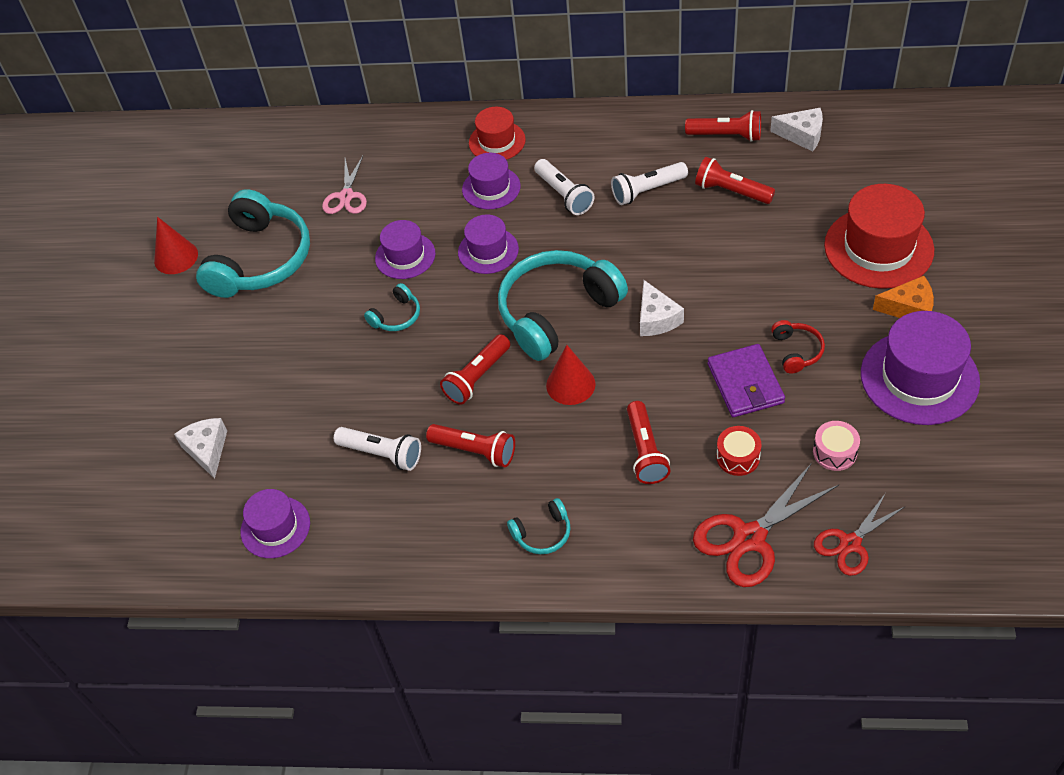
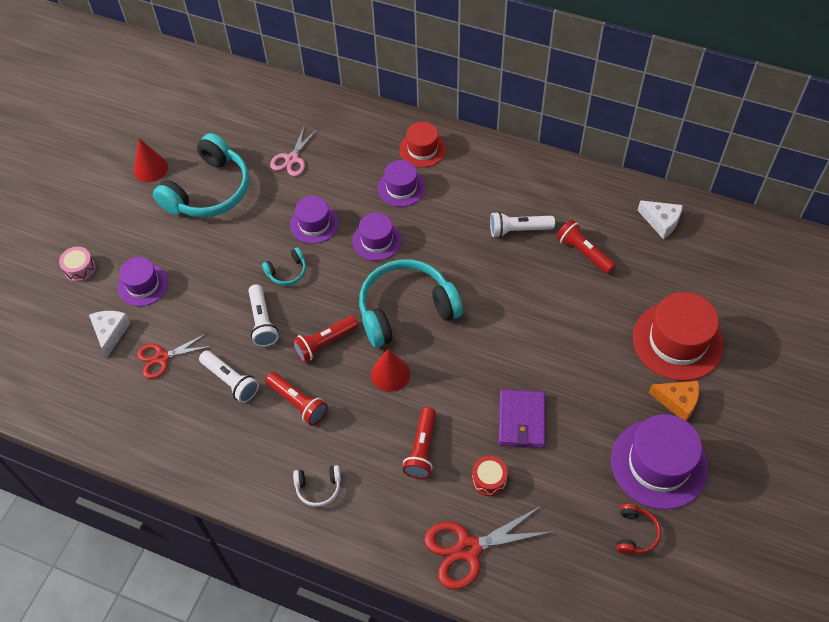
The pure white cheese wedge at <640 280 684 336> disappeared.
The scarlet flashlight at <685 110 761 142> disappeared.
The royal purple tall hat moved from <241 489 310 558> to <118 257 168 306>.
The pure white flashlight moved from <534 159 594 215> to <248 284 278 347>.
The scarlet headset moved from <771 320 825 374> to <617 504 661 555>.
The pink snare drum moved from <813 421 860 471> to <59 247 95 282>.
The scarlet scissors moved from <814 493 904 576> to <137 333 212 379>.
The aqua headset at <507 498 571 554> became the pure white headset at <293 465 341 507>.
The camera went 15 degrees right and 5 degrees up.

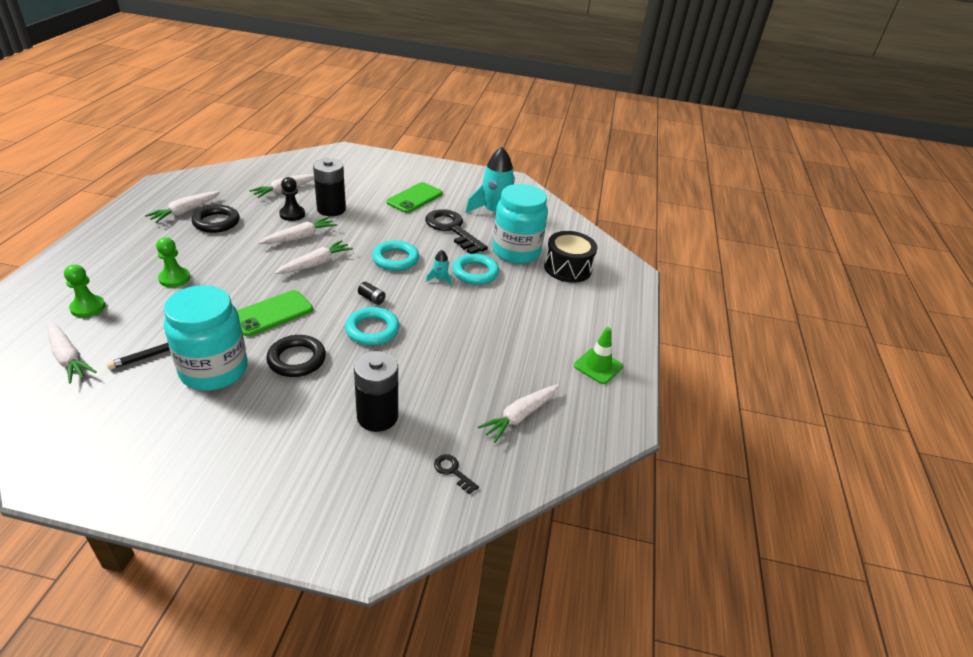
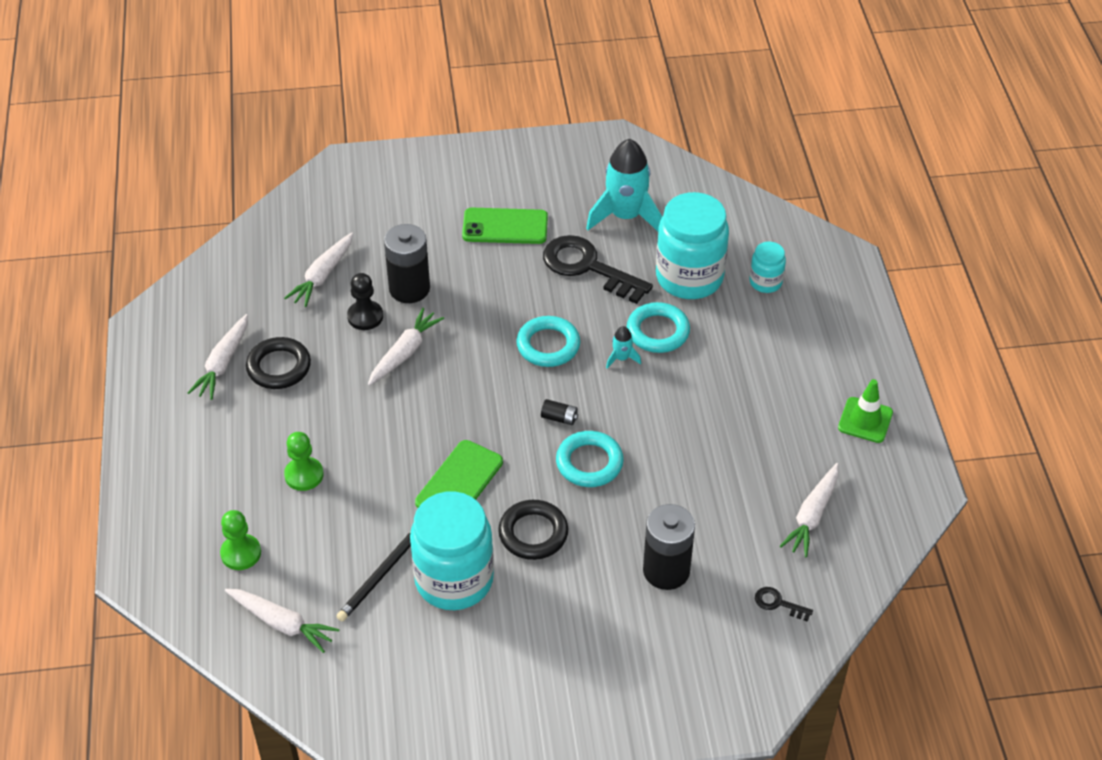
The pure white root vegetable at <274 240 353 274> disappeared.
The ebony snare drum at <544 231 597 283> was replaced by the aqua preserve jar at <750 242 786 293>.
The green phone at <387 182 443 213> turned 75 degrees clockwise.
The camera went 15 degrees left and 10 degrees up.

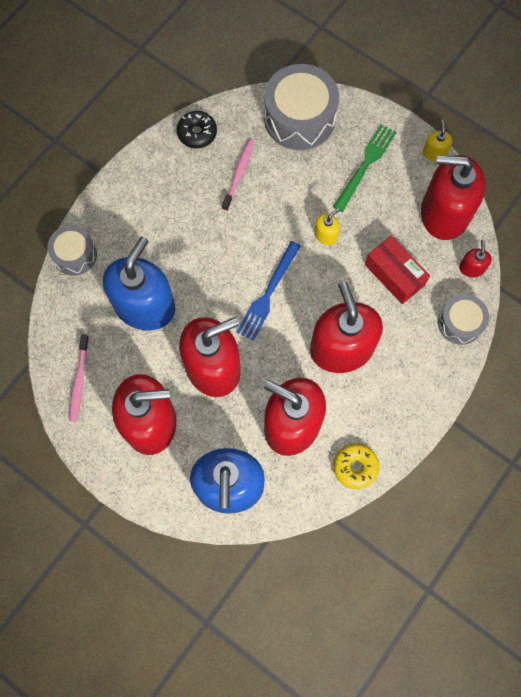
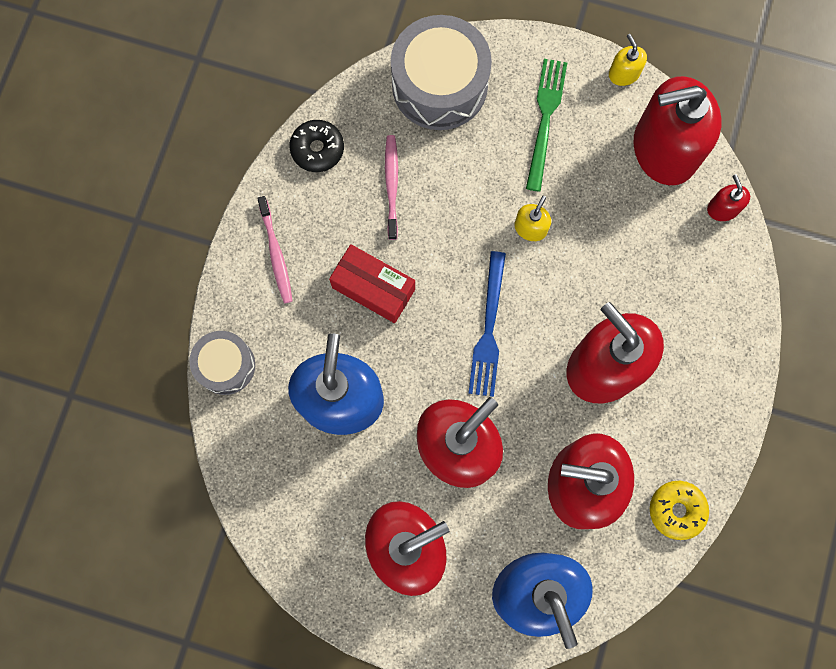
The gray snare drum at <438 294 489 345> disappeared.
The pink dental brush moved from <69 334 89 422> to <257 196 292 303>.
The scarlet package moved from <365 236 430 304> to <329 244 415 323>.
The camera went 20 degrees left and 5 degrees up.

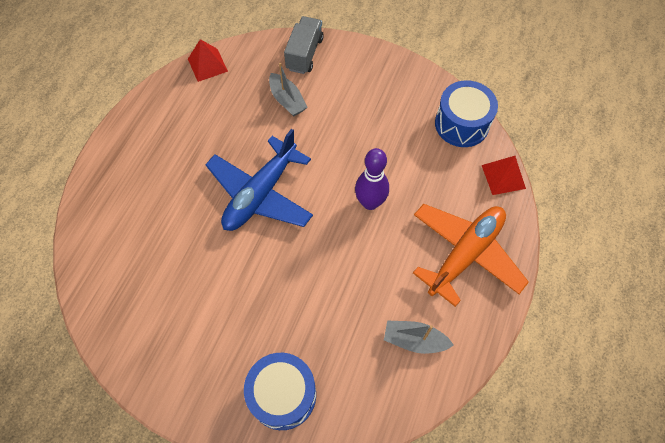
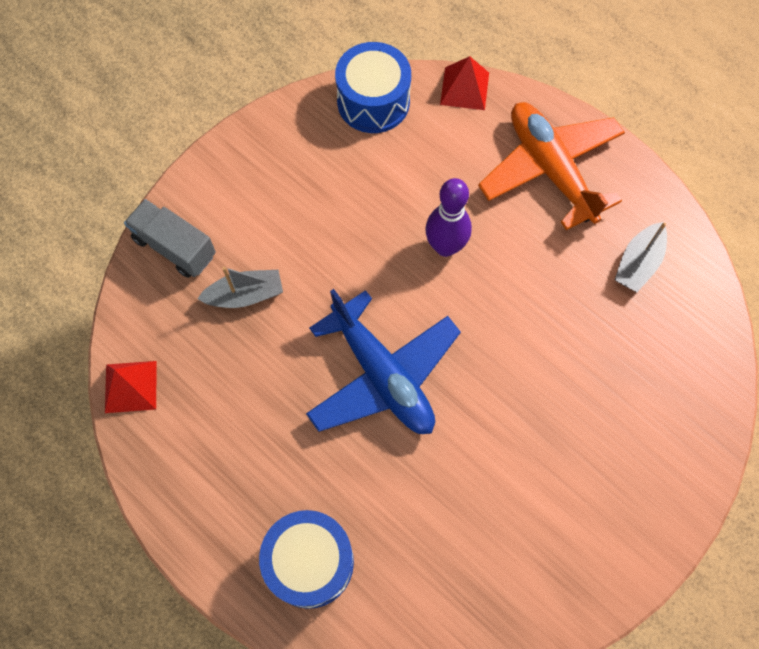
The cobalt snare drum moved from <244 353 316 430> to <259 510 354 609>.
The camera went 70 degrees left and 5 degrees up.

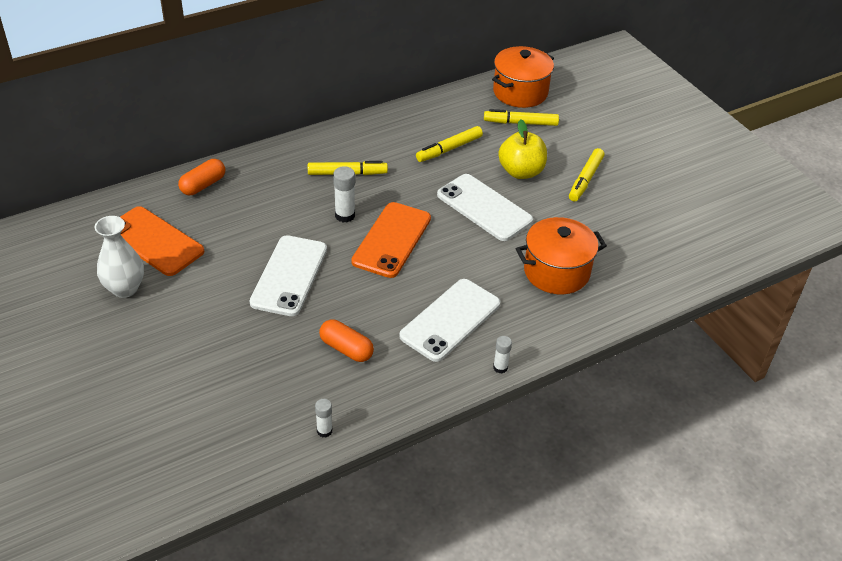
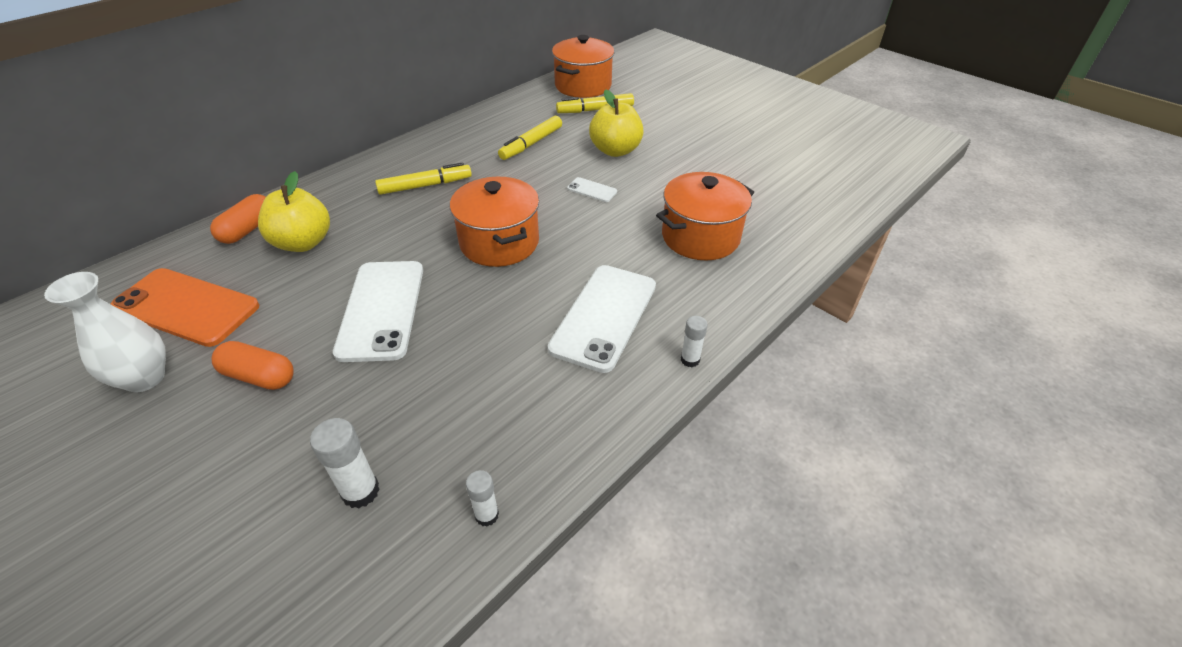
The golden felt pen at <569 148 605 202> disappeared.
The golden toy apple at <258 171 330 252> appeared.
The orange capsule moved from <319 320 374 362> to <212 341 294 390>.
The pure white stick of glue moved from <333 166 355 223> to <310 418 380 509>.
The orange phone at <351 202 431 278> was replaced by the orange cooking pot at <450 177 539 267>.
The pure white phone at <437 174 533 241> changed to 0.43 times the size.
The camera went 15 degrees left and 0 degrees up.

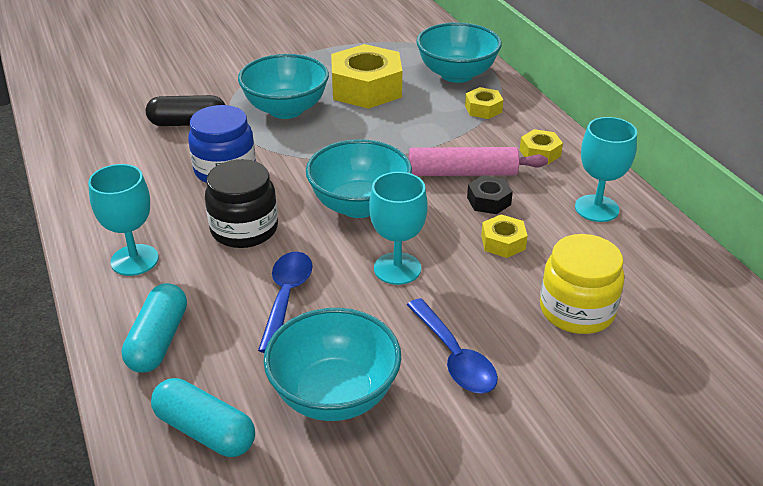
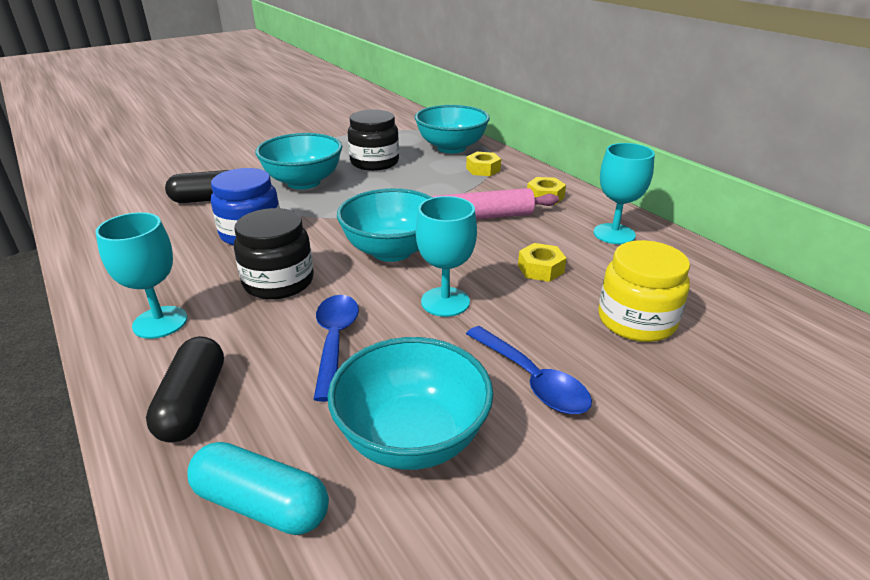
The ebony nut at <467 175 513 214> disappeared.
The golden nut at <331 44 402 109> was replaced by the ebony preserve jar at <348 110 399 171>.
The aqua capsule at <122 283 187 373> became the ebony capsule at <146 336 224 443>.
The camera went 10 degrees left and 5 degrees down.

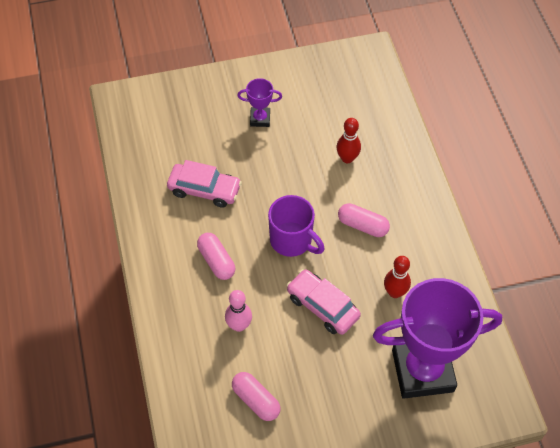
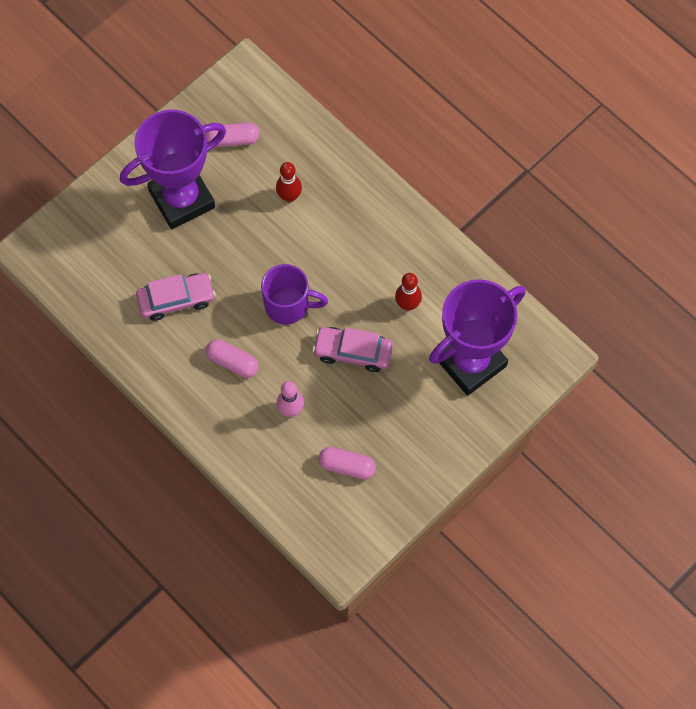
The pink capsule moved from <338 203 390 237> to <206 122 260 147>.
The royal purple prize cup at <237 78 282 127> changed to 2.36 times the size.
The camera went 30 degrees left and 10 degrees up.

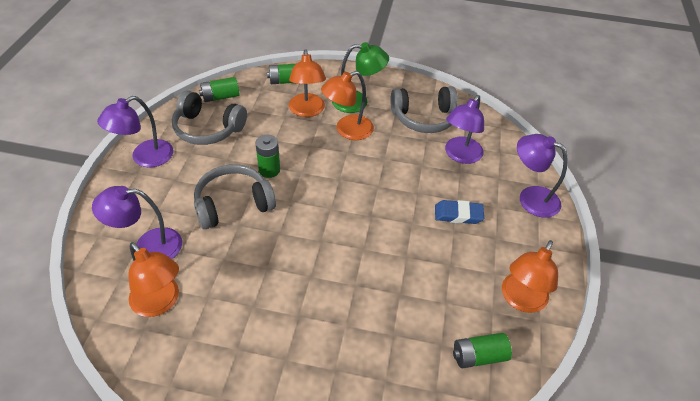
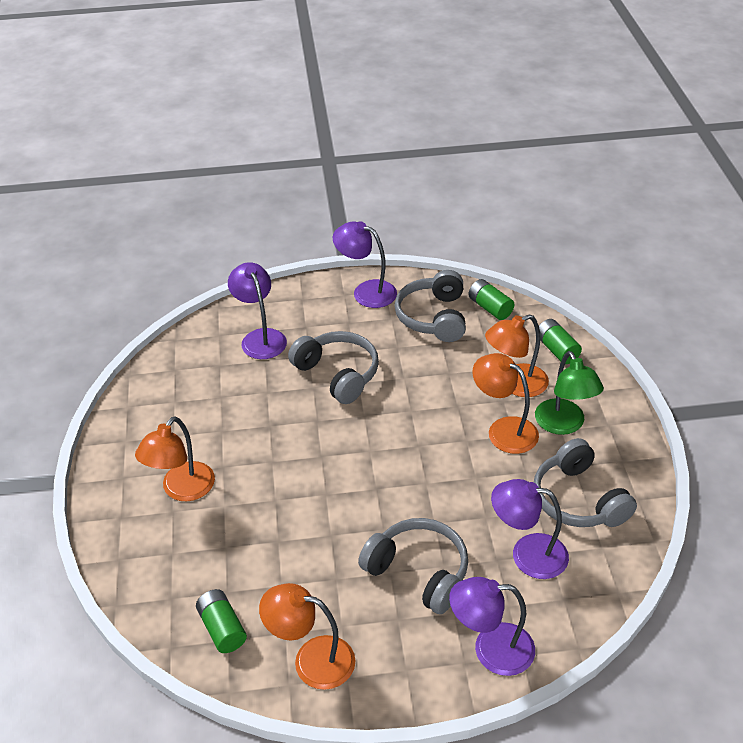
The green AA battery at <255 135 280 178> disappeared.
The orange reading lamp moved from <128 242 179 317> to <135 416 215 501>.
The cobalt gum eraser at <435 200 484 224> was replaced by the gray headset at <358 518 468 614>.
The royal purple reading lamp at <517 134 568 218> turned 105 degrees counterclockwise.
The camera went 75 degrees right and 5 degrees down.

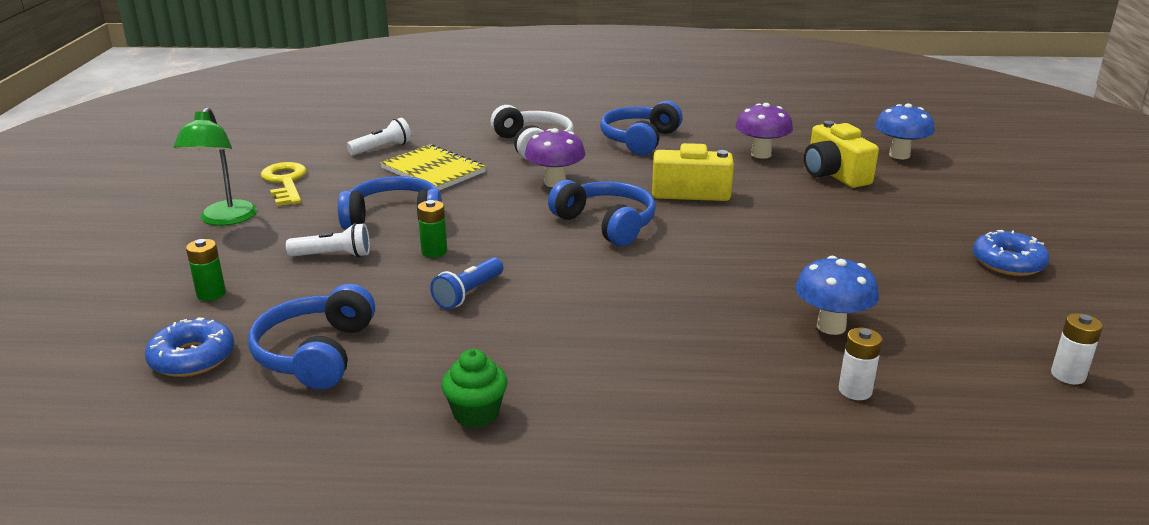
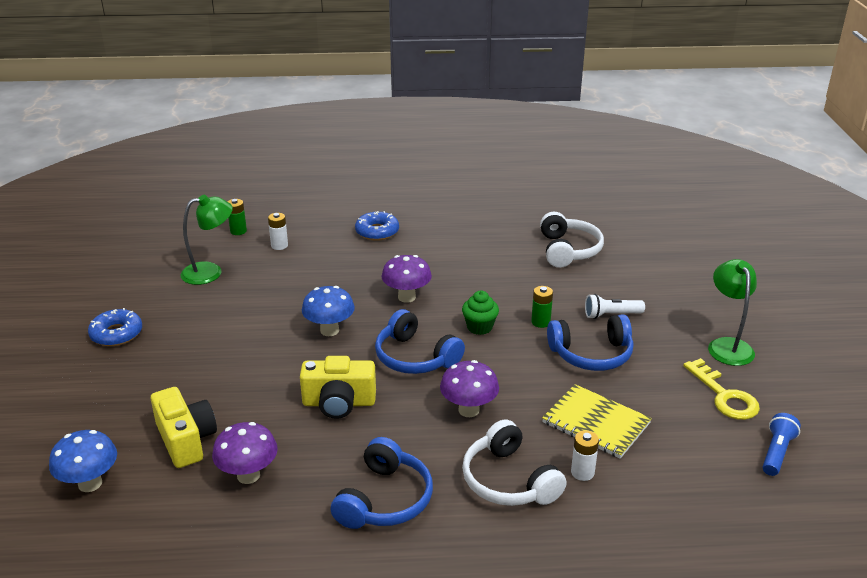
The pure white flashlight at <347 118 411 155> disappeared.
The green reading lamp at <181 195 233 285> appeared.
The royal purple toadstool at <382 255 432 303> appeared.
The cobalt doughnut moved from <145 317 234 377> to <355 211 399 241>.
The green AA battery moved from <186 239 226 301> to <227 199 247 235>.
The cobalt flashlight moved from <430 257 503 309> to <762 413 801 476>.
The green cupcake moved from <441 349 507 428> to <462 291 499 335>.
The cobalt toadstool moved from <795 256 879 335> to <302 286 355 336>.
The pure white AA battery moved from <1051 313 1103 384> to <571 430 599 481>.
The cobalt headset at <248 284 375 390> became the pure white headset at <540 212 604 268>.
The camera went 175 degrees right and 5 degrees up.

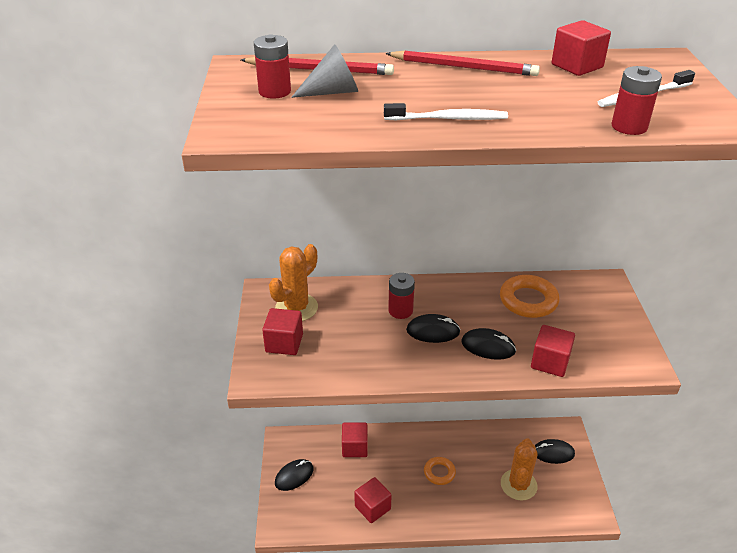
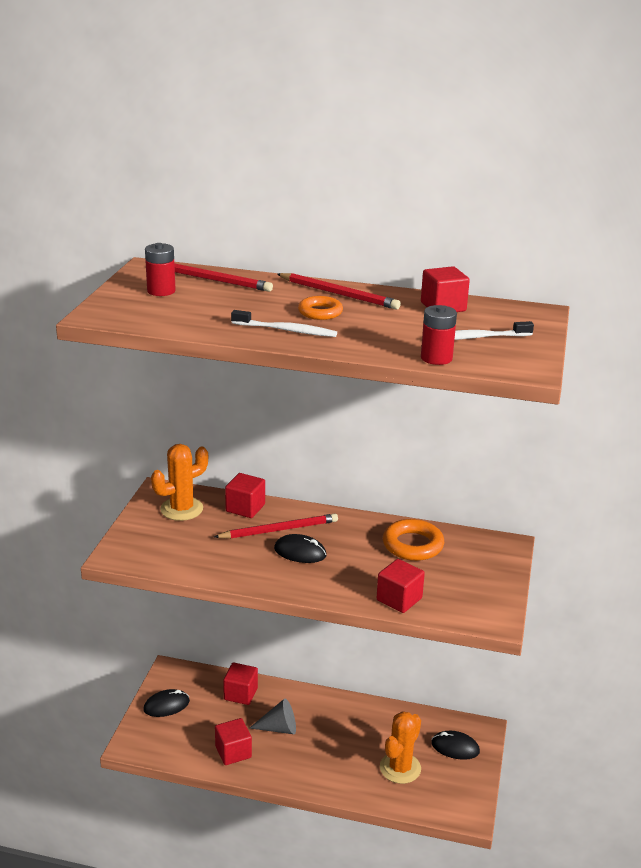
The ebony PC mouse at <461 328 516 360> disappeared.
The scarlet block moved from <262 308 303 355> to <225 473 265 518>.
The gray cone shape moved from <291 44 358 98> to <250 699 296 734>.
The orange hoop moved from <424 457 456 485> to <298 296 343 320>.
The scarlet AA battery at <388 273 415 319> was replaced by the scarlet wooden pencil at <214 513 338 539>.
The camera went 15 degrees right and 10 degrees down.

